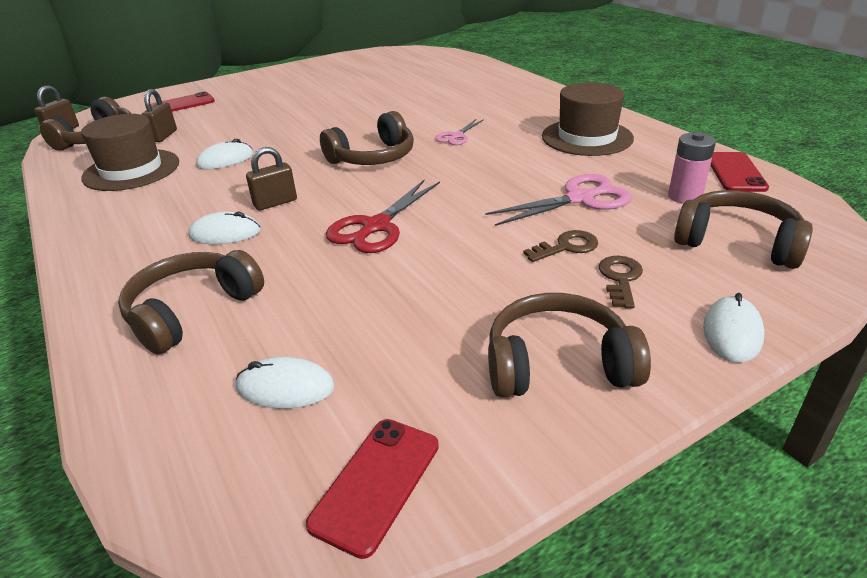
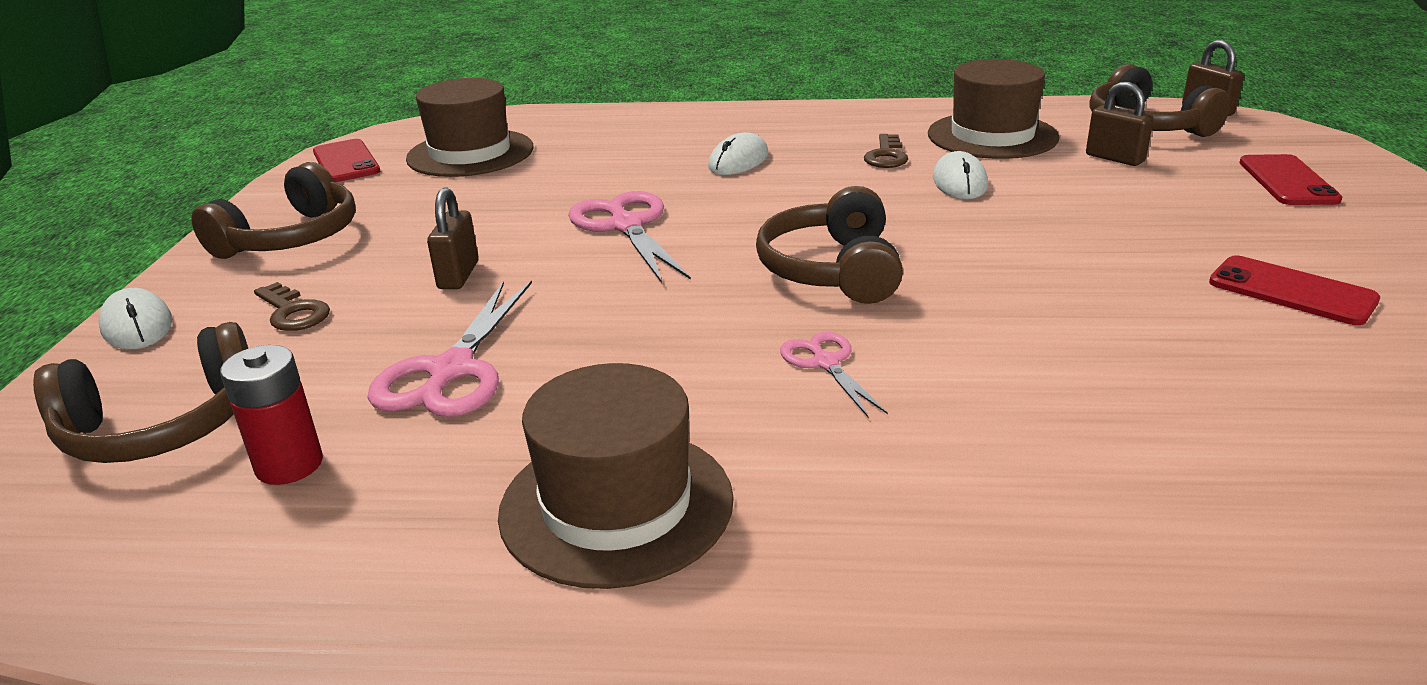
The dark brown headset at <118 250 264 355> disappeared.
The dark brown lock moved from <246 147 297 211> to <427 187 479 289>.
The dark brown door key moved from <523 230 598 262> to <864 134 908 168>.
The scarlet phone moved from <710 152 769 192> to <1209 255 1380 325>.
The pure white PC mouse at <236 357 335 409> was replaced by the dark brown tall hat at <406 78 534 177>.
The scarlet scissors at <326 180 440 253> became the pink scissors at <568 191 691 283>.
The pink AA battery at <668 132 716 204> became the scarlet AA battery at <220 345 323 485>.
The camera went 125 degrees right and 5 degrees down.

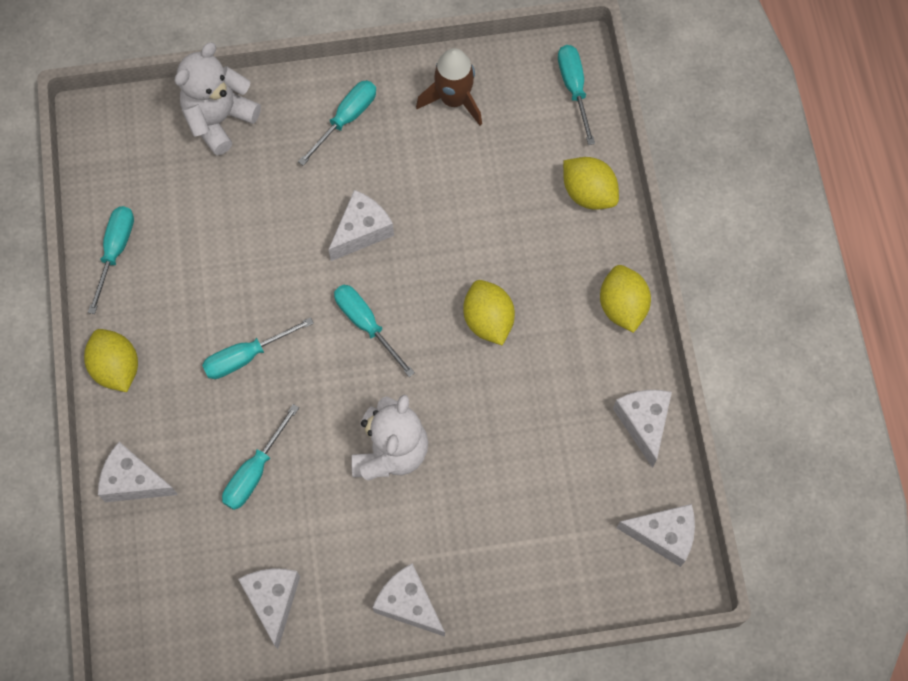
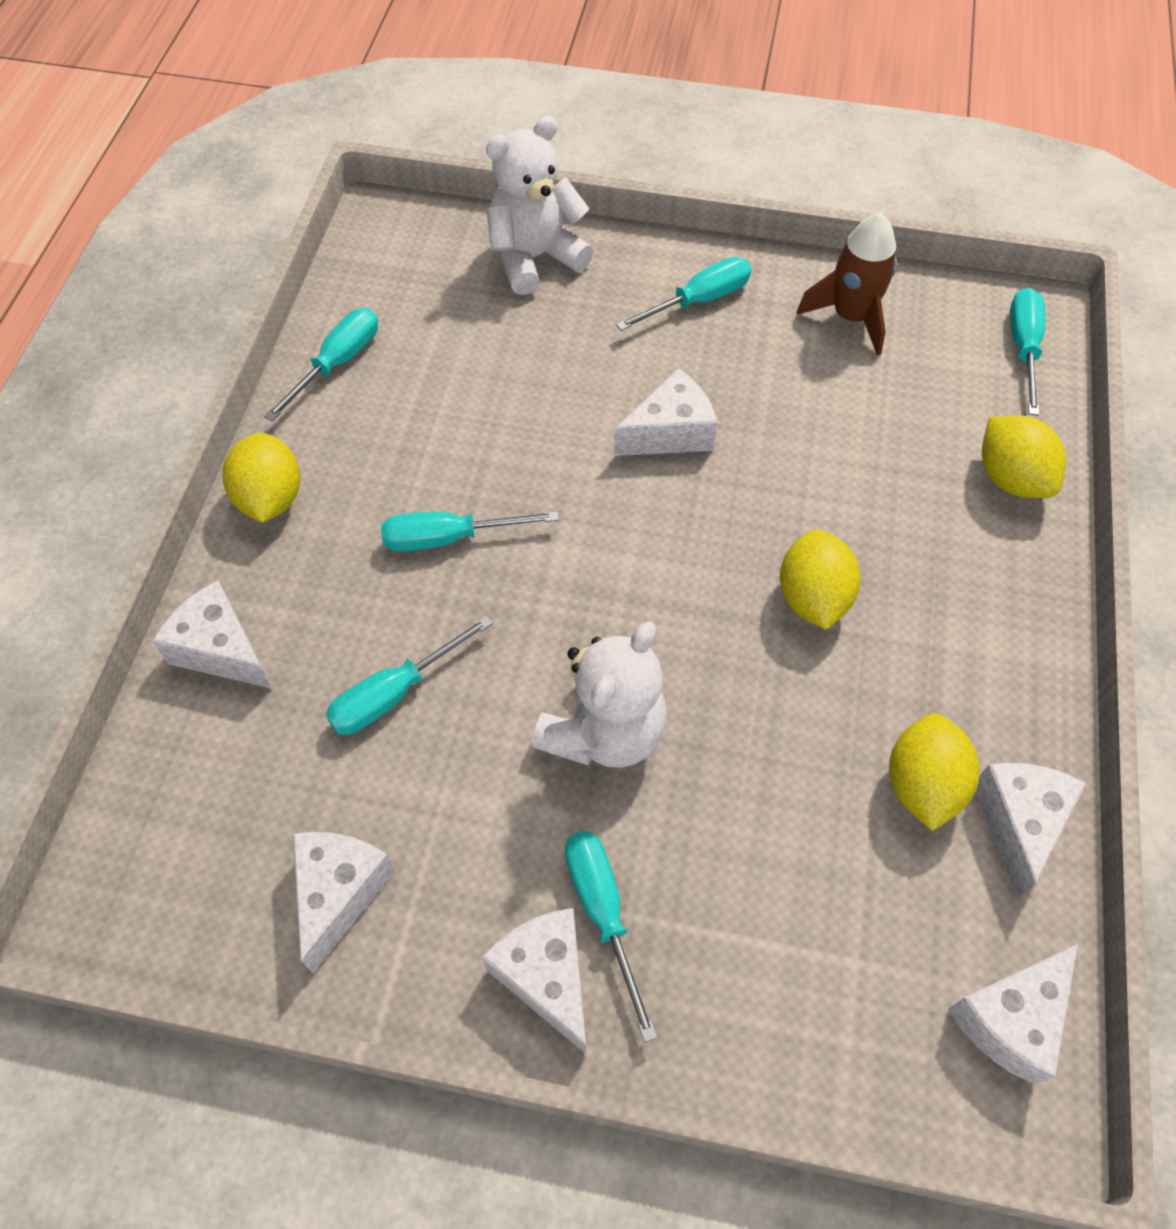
The aqua flat screwdriver moved from <334 285 415 377> to <565 831 657 1042>.
The golden citrus fruit moved from <600 265 651 333> to <889 713 980 831>.
The pure white cheese wedge at <617 504 695 567> turned 105 degrees clockwise.
The camera went 20 degrees right and 10 degrees down.

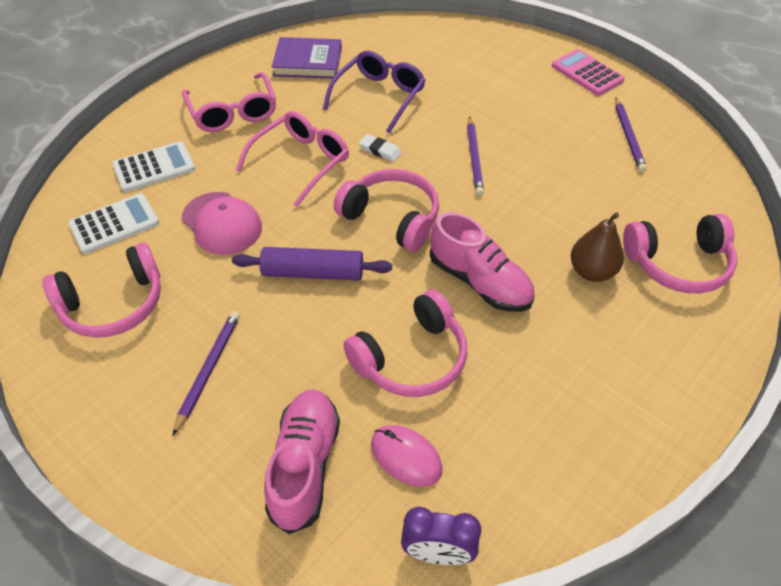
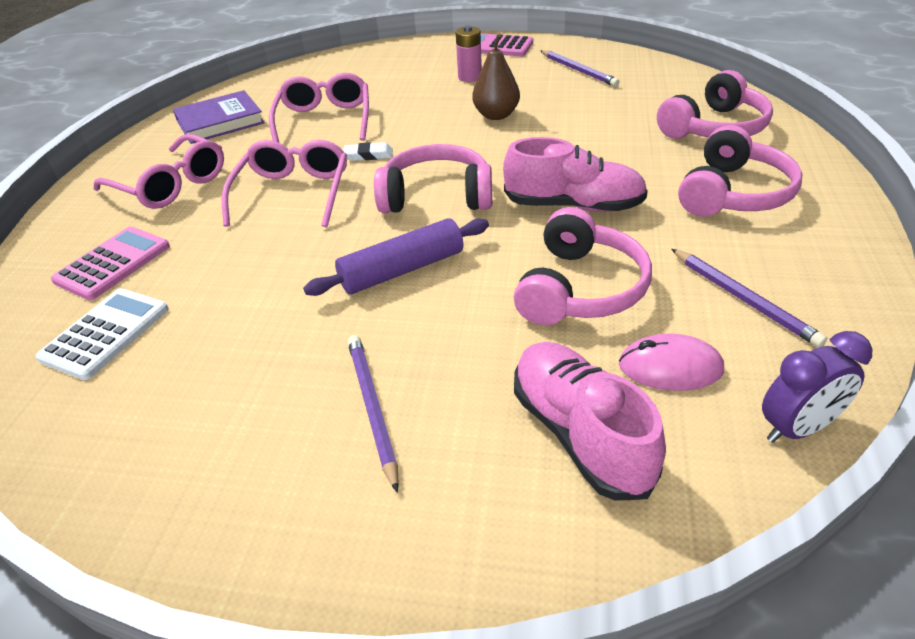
The pink baseball cap at <182 192 262 255> disappeared.
The pink AA battery at <456 25 482 82> appeared.
The pink headset moved from <42 243 161 338> to <678 125 802 217>.
The royal purple wooden pencil moved from <467 117 484 196> to <672 249 827 347>.
The dark brown pear moved from <571 212 624 282> to <472 34 520 120>.
The pure white adding machine at <112 141 195 192> became the pink adding machine at <51 227 170 300>.
The royal purple spectacles at <323 51 426 133> became the pink spectacles at <269 73 369 143>.
The camera went 30 degrees left and 10 degrees down.

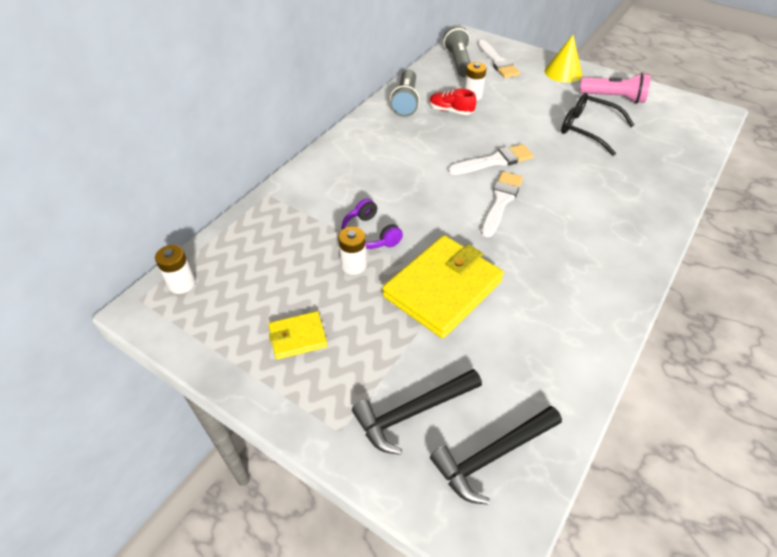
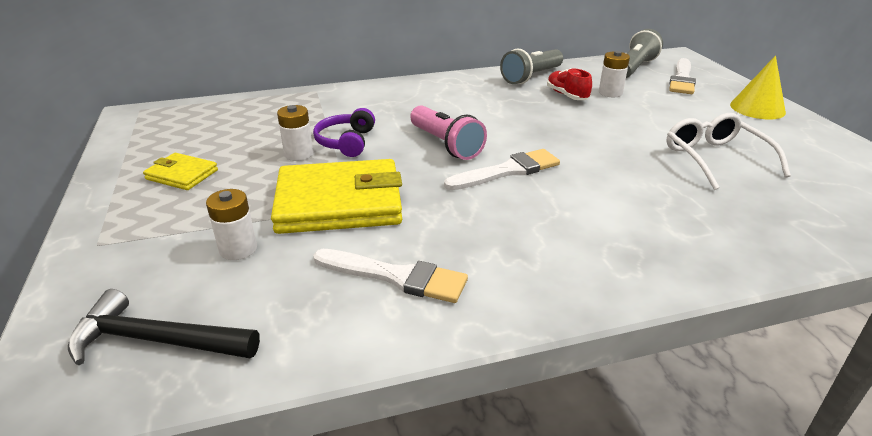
The ebony claw hammer at <352 369 482 455> disappeared.
The pure white AA battery moved from <155 245 195 294> to <206 189 257 260>.
The pure white brush moved from <448 144 534 175> to <313 249 468 303>.
The pink flashlight moved from <579 72 651 104> to <410 105 487 160>.
The ebony spectacles at <561 93 634 156> became the pure white spectacles at <666 113 791 190>.
The camera went 40 degrees right and 15 degrees down.

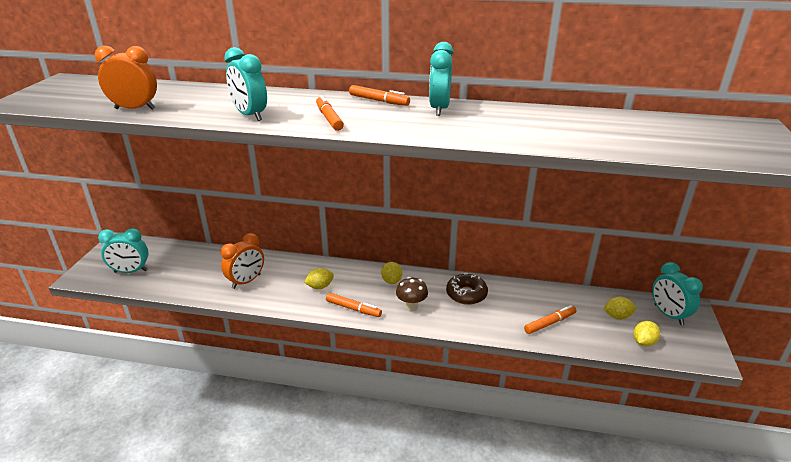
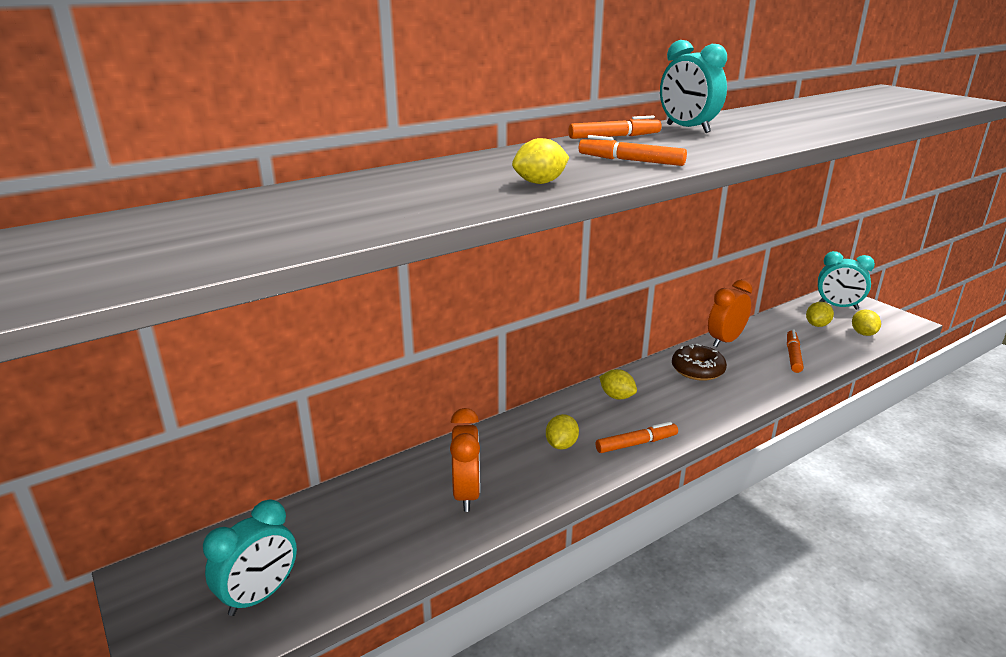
The dark brown toadstool at <396 277 428 310> disappeared.
The orange bedside clock moved from <95 46 157 110> to <708 279 753 347>.
The aqua bedside clock at <224 47 267 121> was replaced by the golden citrus fruit at <512 138 569 184>.
The camera went 45 degrees left and 5 degrees down.

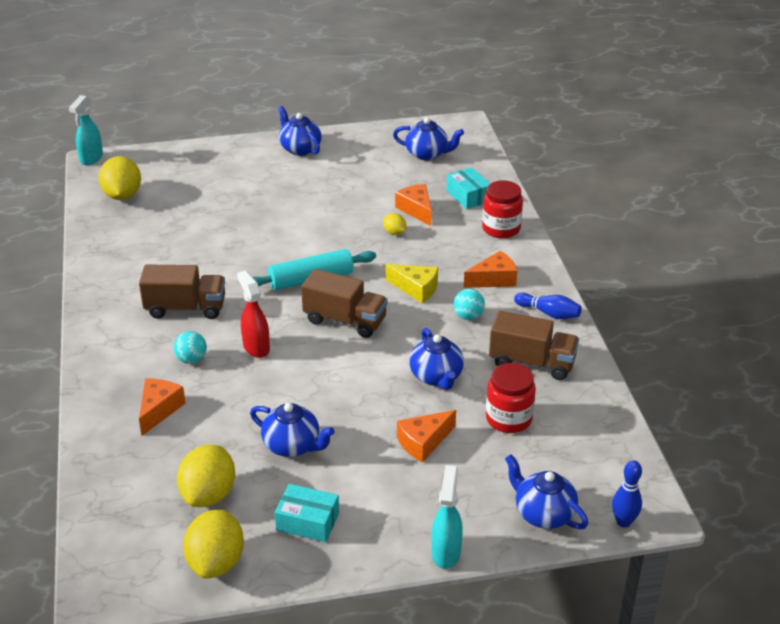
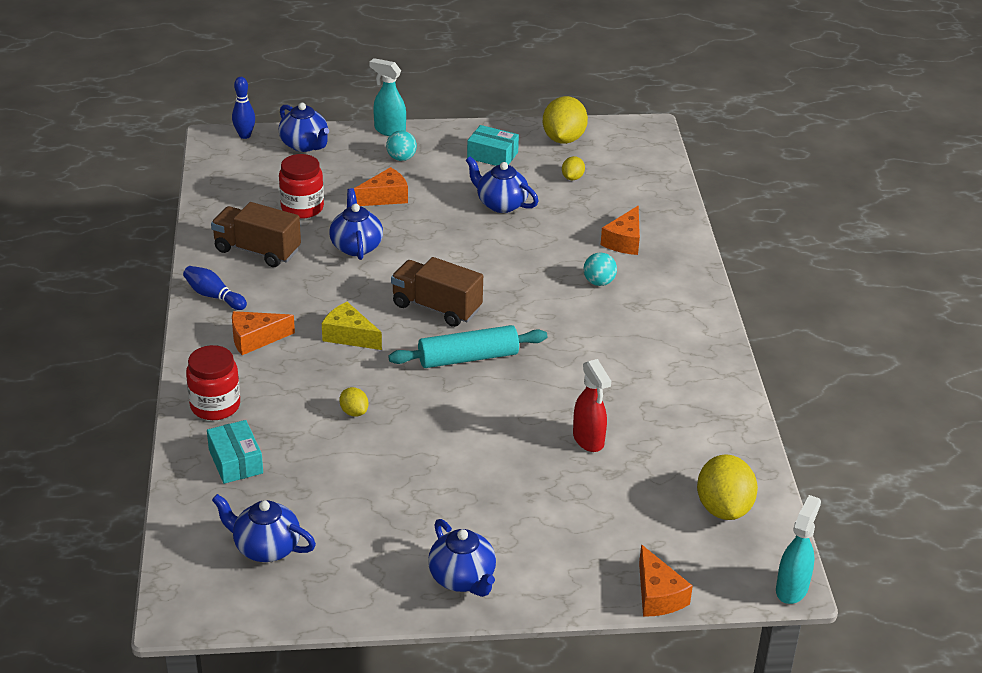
The dark brown truck at <139 265 225 319> disappeared.
The scarlet spray bottle moved from <237 271 270 358> to <573 359 611 452>.
The orange cheese wedge moved from <395 184 432 226> to <639 544 693 617>.
The aqua play ball moved from <454 289 485 320> to <386 131 417 161>.
The aqua spray bottle at <431 465 463 569> turned 105 degrees clockwise.
The golden citrus fruit at <177 445 235 507> changed to 0.50 times the size.
The camera went 175 degrees left and 0 degrees up.

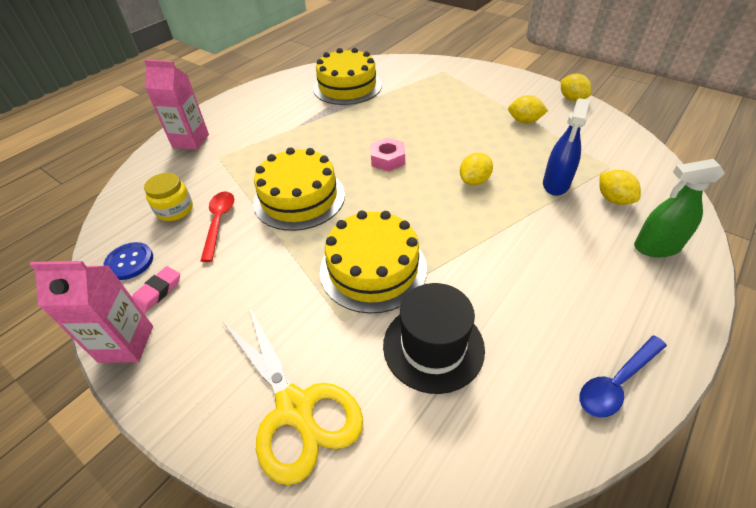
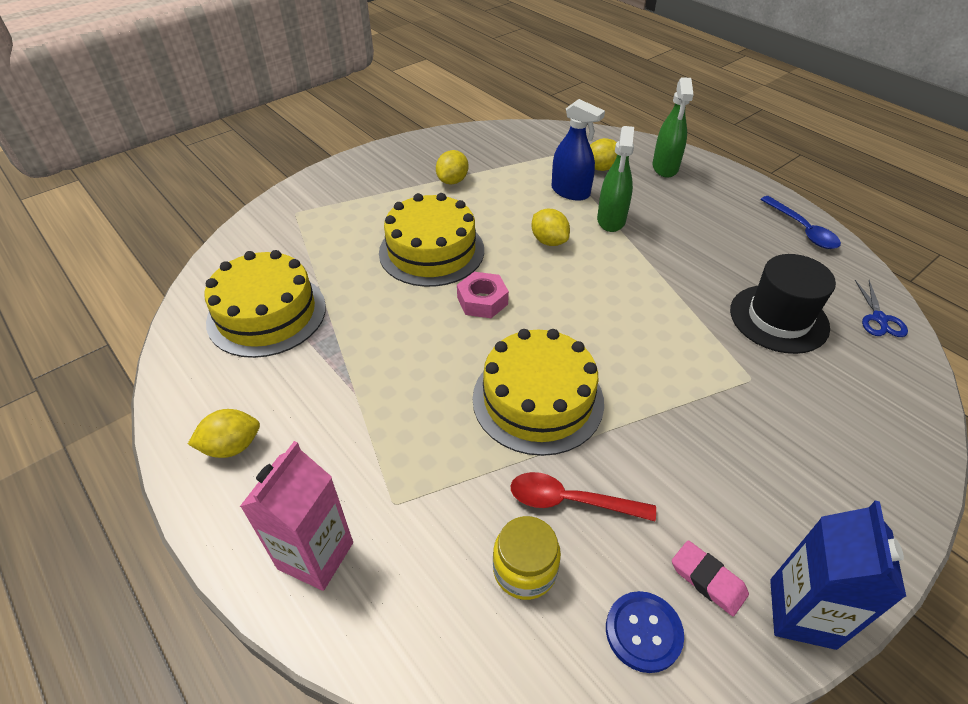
The golden scissors at <222 304 363 485> disappeared.
The green spray bottle at <597 126 634 232> appeared.
The cobalt scissors at <855 280 908 337> appeared.
The golden cake moved from <320 211 427 314> to <379 193 484 287>.
The golden citrus fruit moved from <561 74 592 101> to <188 409 260 458>.
The pink juice carton at <29 261 153 363> became the cobalt juice carton at <770 501 906 650>.
The camera went 80 degrees left and 0 degrees up.

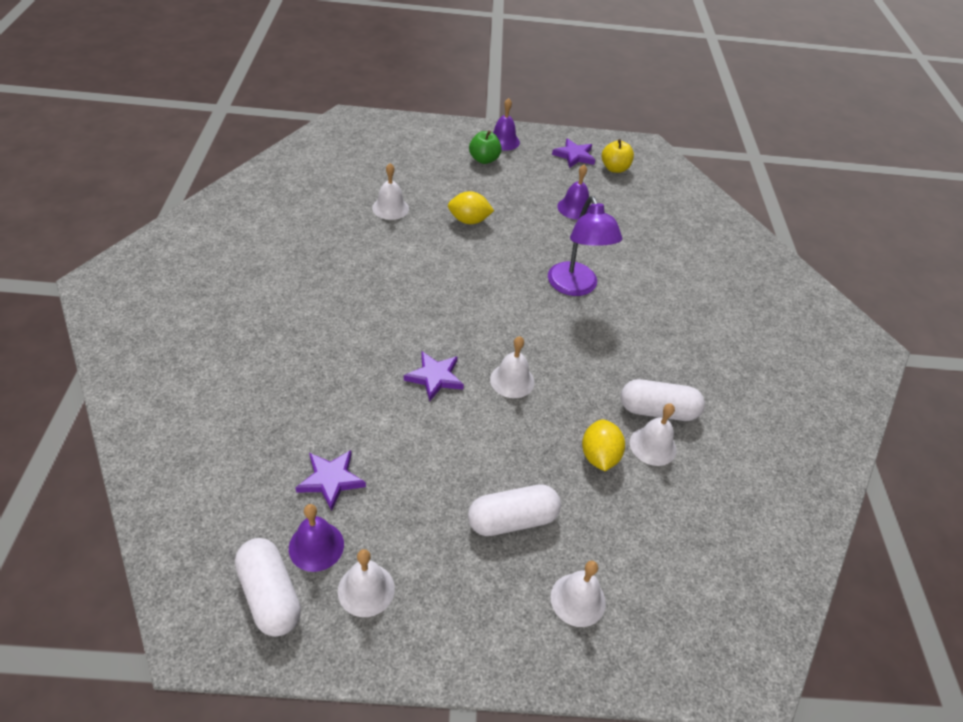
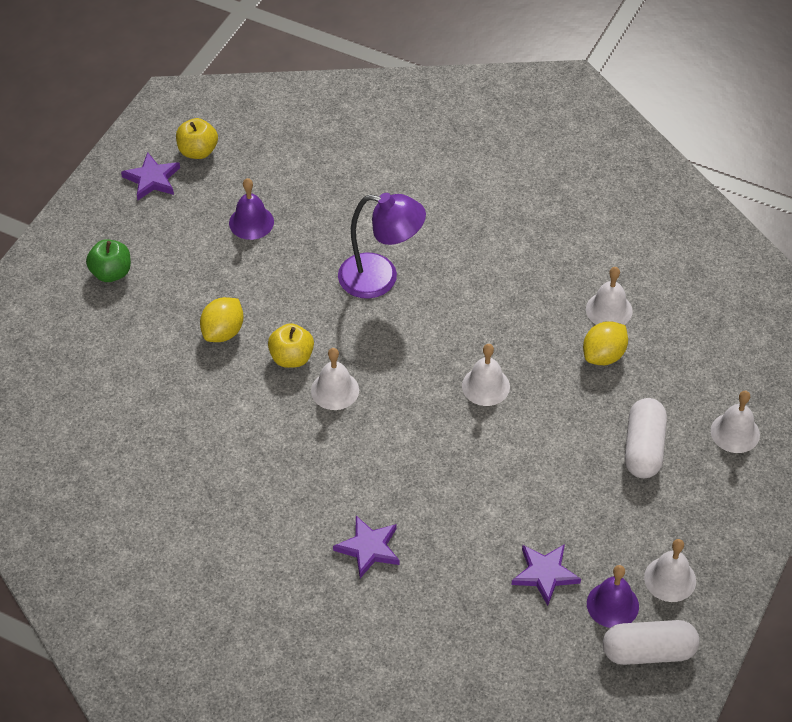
The royal purple school bell at <493 98 520 151> disappeared.
The pure white capsule at <621 379 705 421> disappeared.
The golden toy apple at <268 323 314 368> appeared.
The pure white school bell moved from <372 163 409 220> to <311 348 359 410>.
The royal purple star shape moved from <404 351 464 401> to <333 516 400 578>.
The golden citrus fruit at <582 419 625 471> turned 75 degrees counterclockwise.
The camera went 60 degrees left and 5 degrees up.

